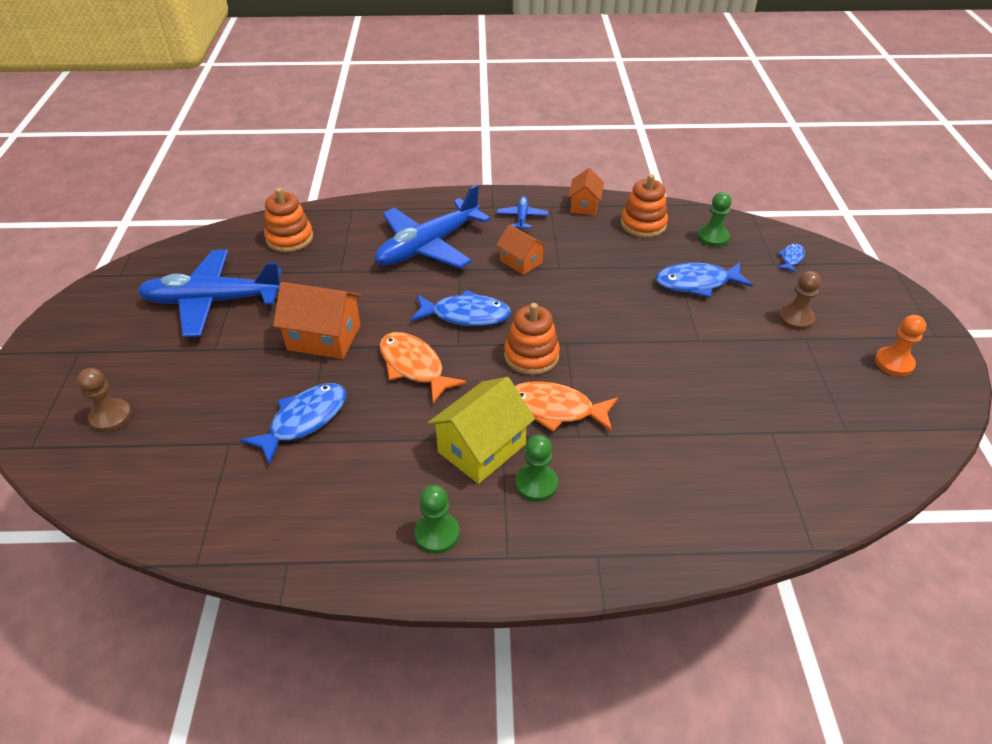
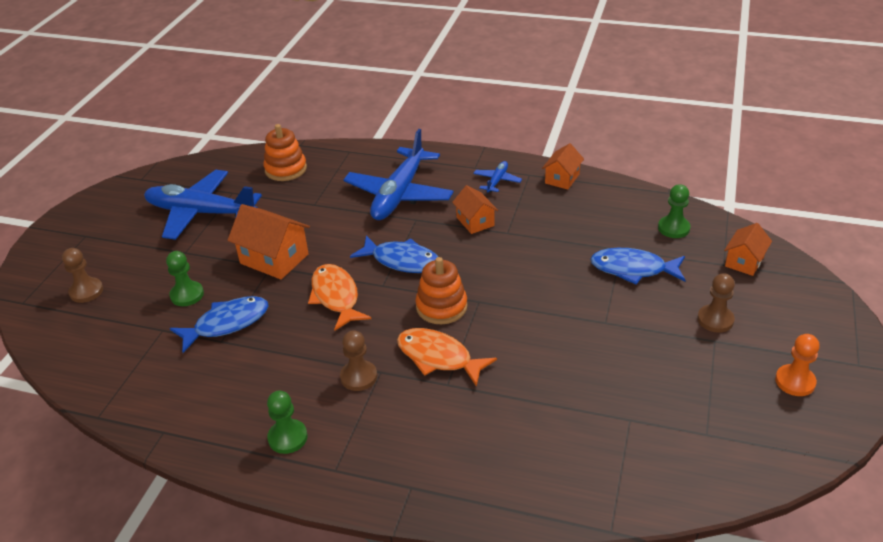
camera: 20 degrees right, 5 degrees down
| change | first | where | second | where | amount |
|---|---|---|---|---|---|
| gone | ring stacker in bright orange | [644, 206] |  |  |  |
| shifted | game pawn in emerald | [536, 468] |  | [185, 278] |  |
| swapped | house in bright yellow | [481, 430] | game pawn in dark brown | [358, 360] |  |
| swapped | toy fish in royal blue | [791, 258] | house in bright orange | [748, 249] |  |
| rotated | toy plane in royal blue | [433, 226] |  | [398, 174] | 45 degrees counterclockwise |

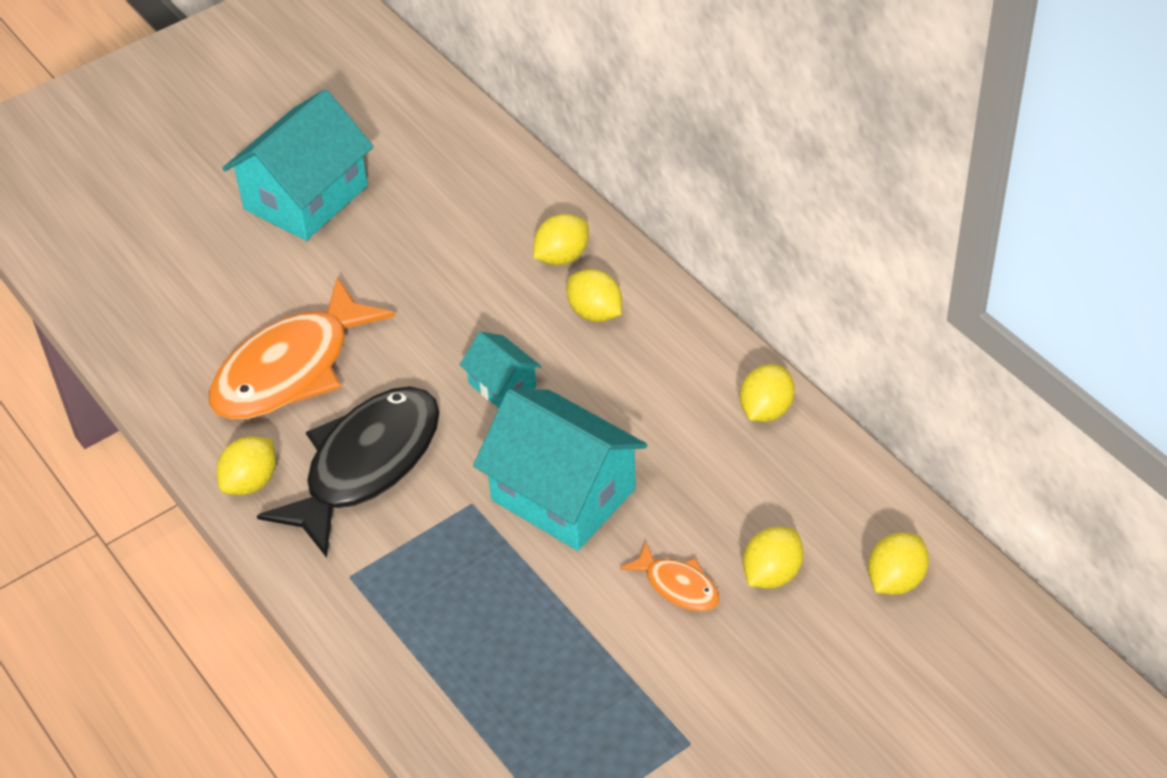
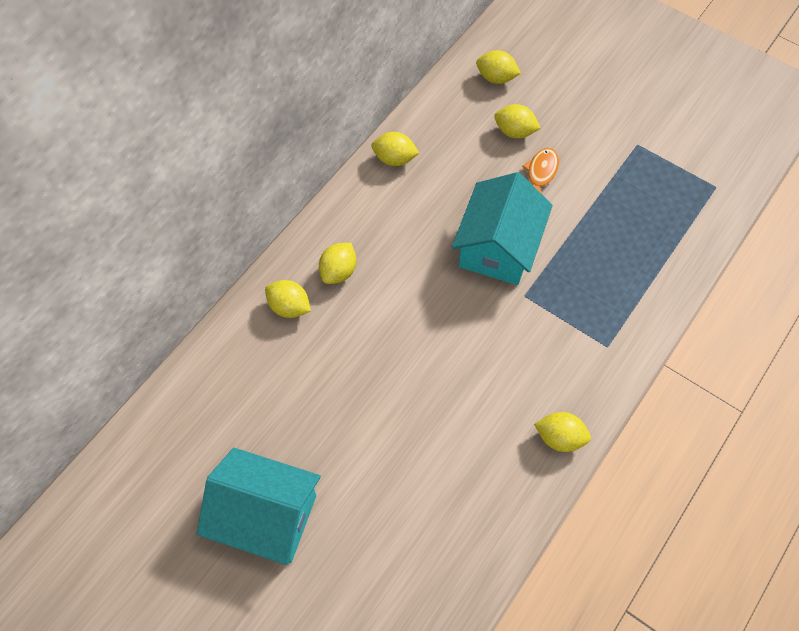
camera: 110 degrees left, 15 degrees up
| change | first | where | second | where | amount |
|---|---|---|---|---|---|
| gone | toy fish in bright orange | [302, 348] |  |  |  |
| gone | toy fish in ebony | [348, 472] |  |  |  |
| gone | house in teal | [500, 370] |  |  |  |

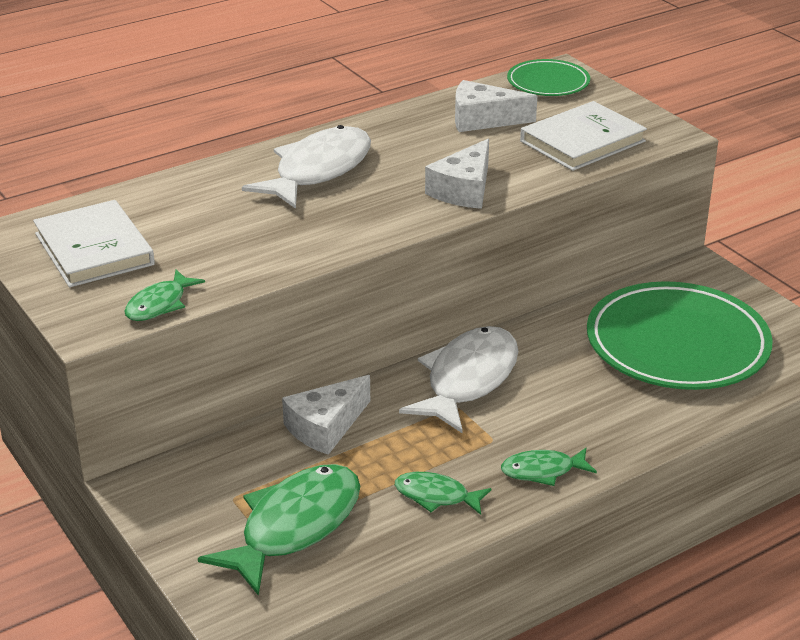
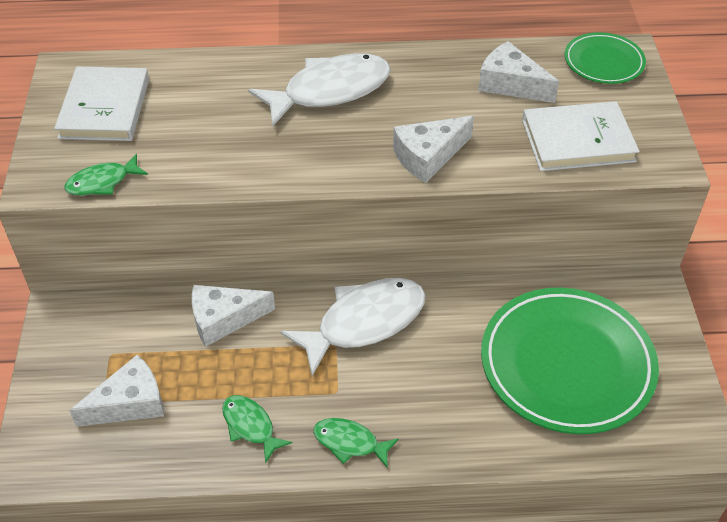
camera: 30 degrees right, 15 degrees up
| change | first | where | second | where | amount |
|---|---|---|---|---|---|
| swapped | toy fish in emerald | [279, 530] | cheese wedge in white | [116, 391] |  |

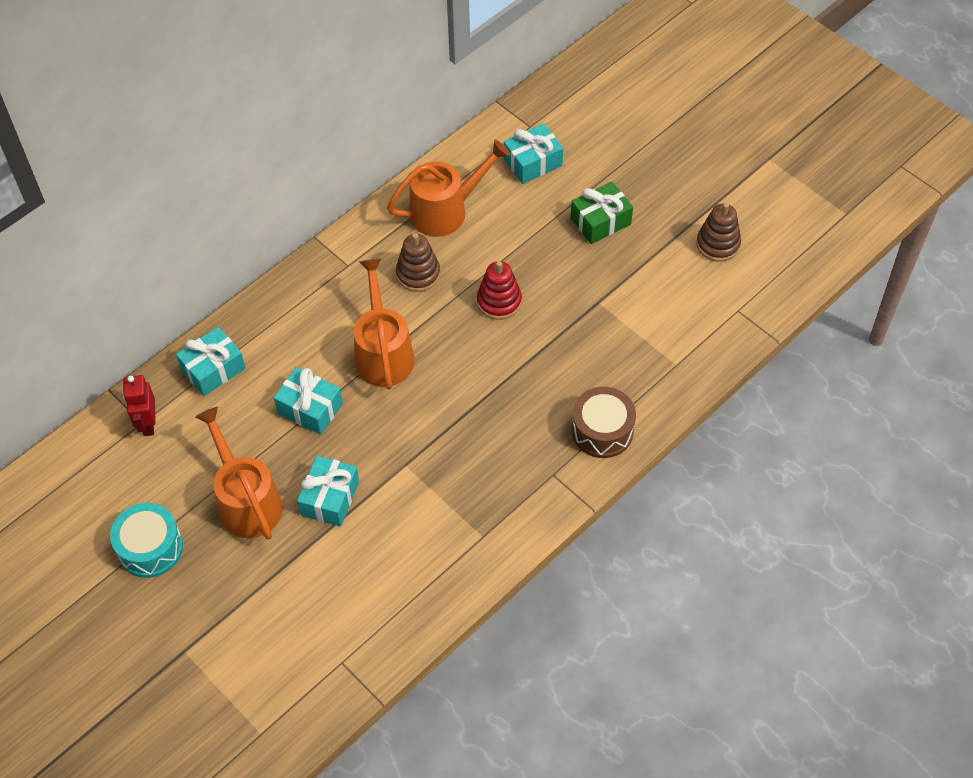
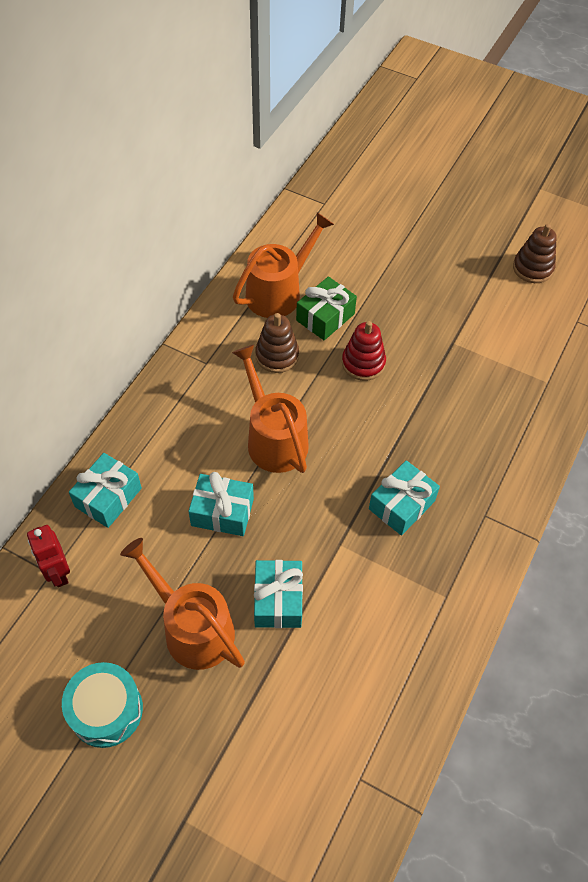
camera: 20 degrees left, 0 degrees up
| change | first | where | second | where | amount |
|---|---|---|---|---|---|
| gone | snare drum in dark brown | [604, 422] |  |  |  |
| shifted | gift in teal | [533, 153] |  | [404, 498] |  |
| shifted | gift in emerald | [602, 213] |  | [326, 308] |  |

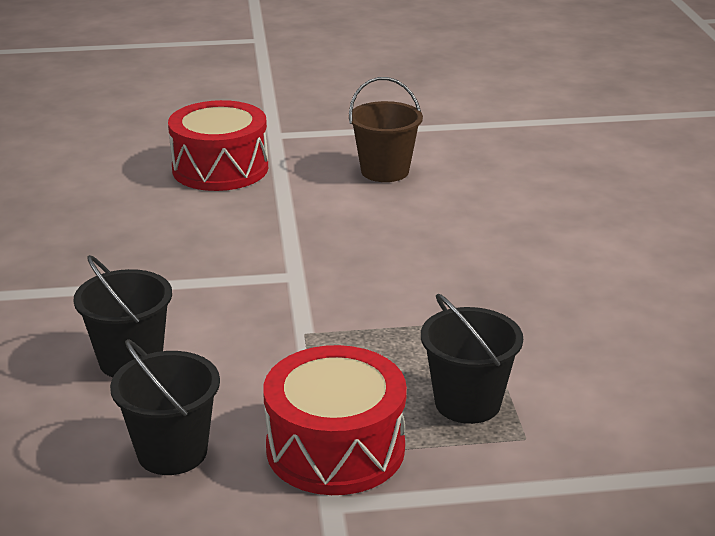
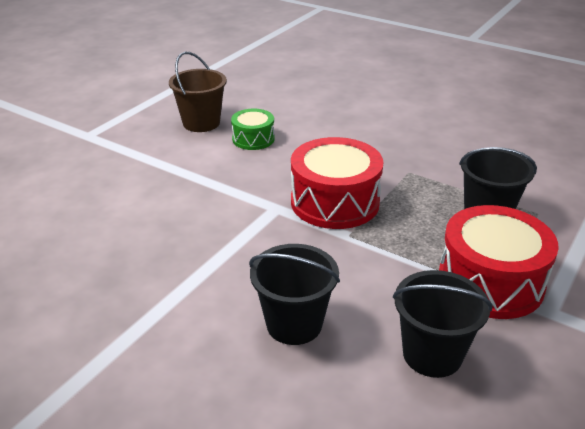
camera: 50 degrees left, 5 degrees up
| change | first | where | second | where | amount |
|---|---|---|---|---|---|
| new |  |  | snare drum in emerald | [253, 129] |  |
| shifted | snare drum in red | [218, 145] |  | [337, 183] |  |

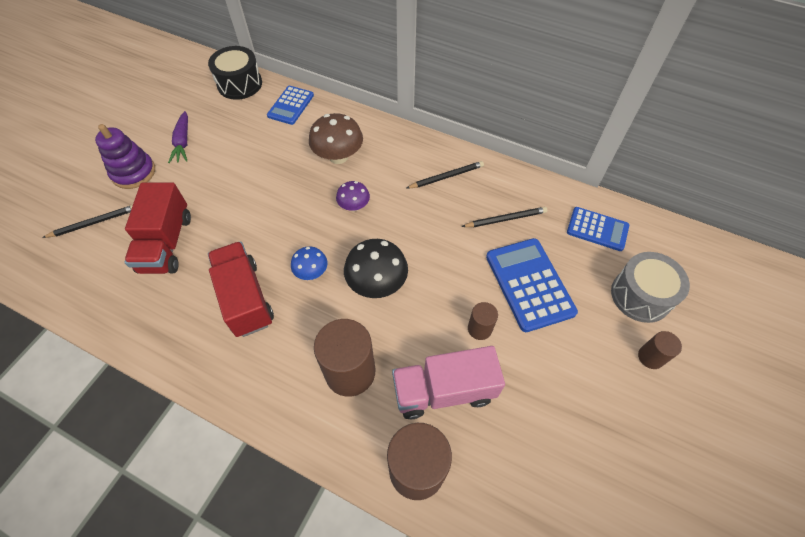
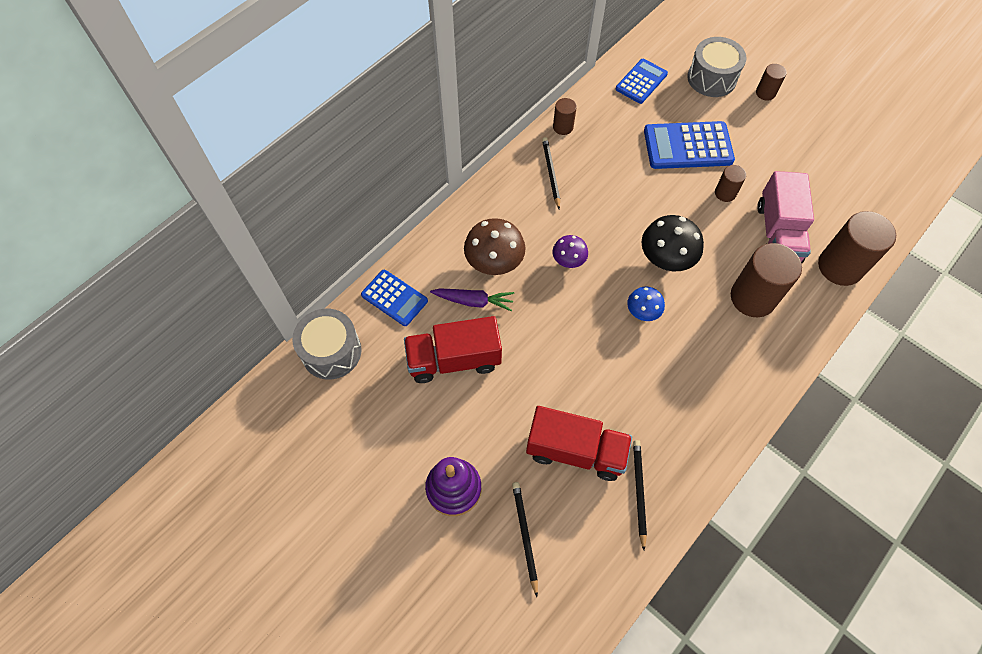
camera: 75 degrees left, 5 degrees up
| change | first | where | second | where | amount |
|---|---|---|---|---|---|
| new |  |  | cylinder shape in dark brown | [565, 116] |  |
| shifted | toy carrot in purple | [178, 137] |  | [472, 300] |  |
| shifted | toy truck in red | [241, 289] |  | [453, 349] |  |
| shifted | wooden pencil in ebony | [504, 217] |  | [640, 495] |  |
| repainted | snare drum in ebony | [235, 73] | snare drum in ash-grey | [327, 344] |  |

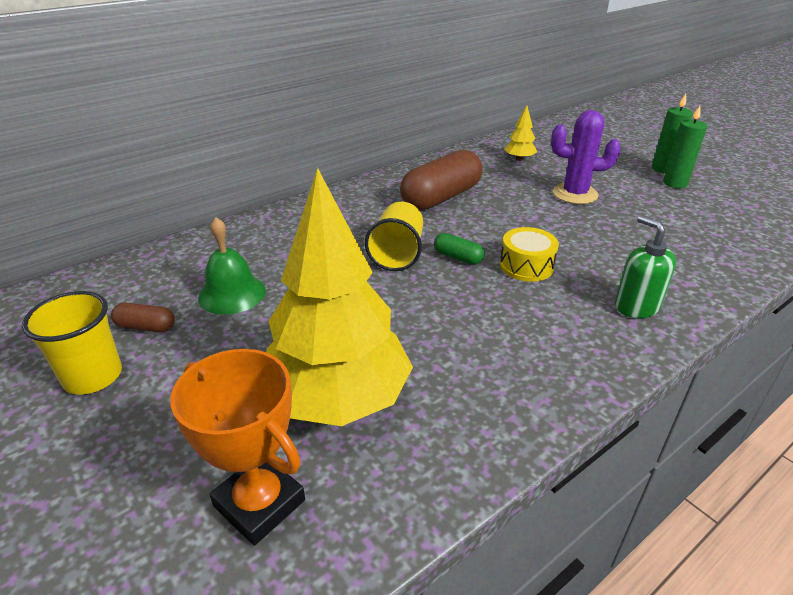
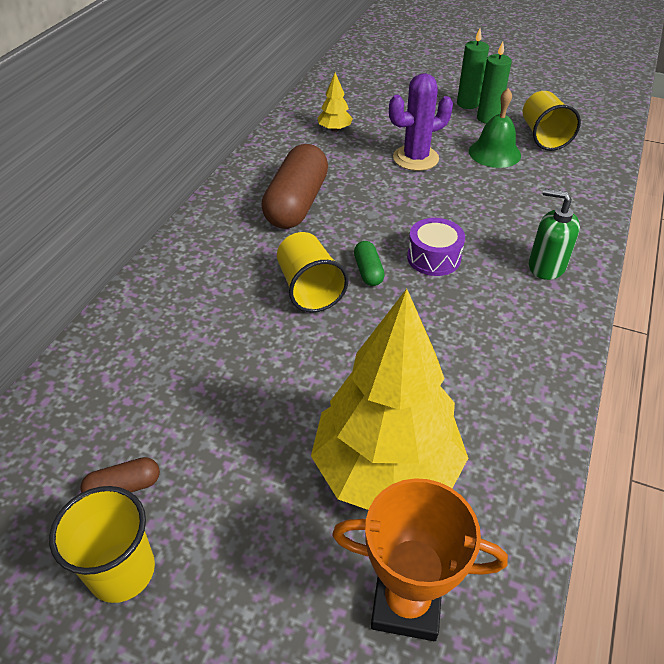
camera: 30 degrees left, 10 degrees up
| change | first | where | second | where | amount |
|---|---|---|---|---|---|
| new |  |  | tumbler in bright yellow | [552, 121] |  |
| shifted | bell in emerald | [232, 266] |  | [495, 128] |  |
| repainted | snare drum in bright yellow | [529, 254] | snare drum in purple | [436, 247] |  |
| rotated | capsule in emerald | [459, 249] |  | [369, 263] | 75 degrees clockwise |

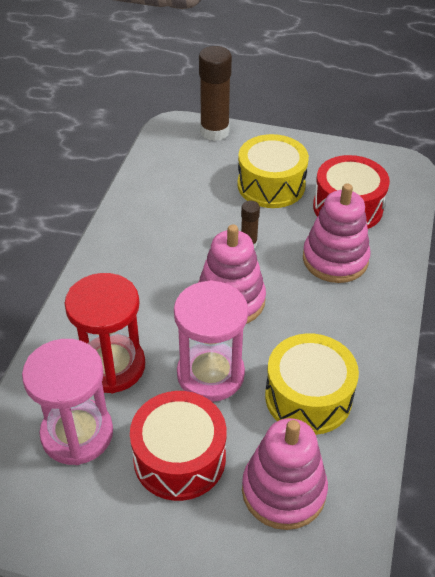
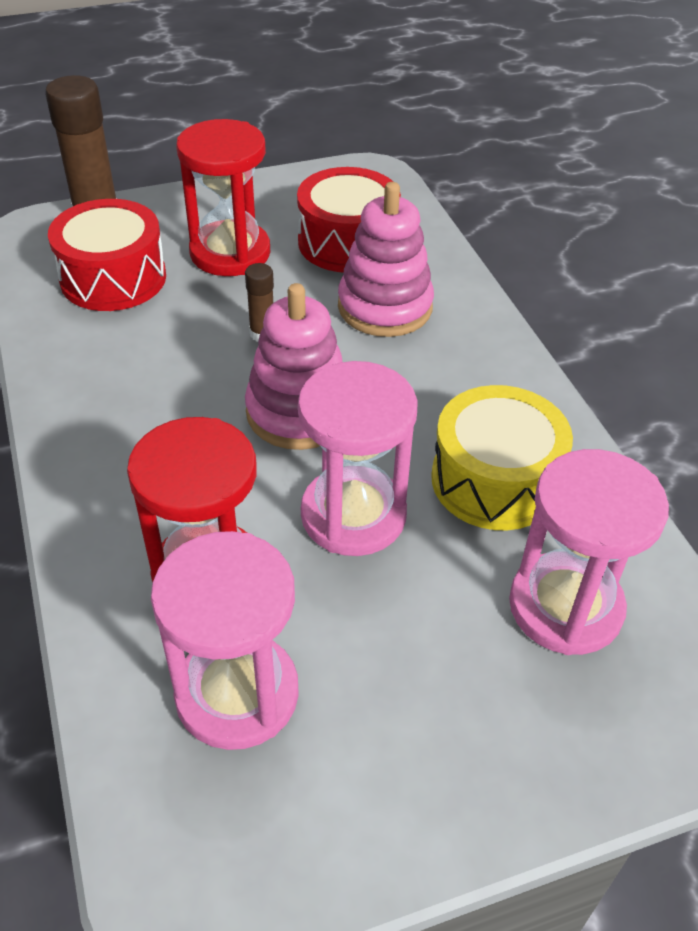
camera: 35 degrees left, 0 degrees up
| change | first | where | second | where | amount |
|---|---|---|---|---|---|
| shifted | snare drum in red | [178, 446] |  | [107, 255] |  |
| swapped | snare drum in bright yellow | [273, 171] | hourglass in red | [223, 197] |  |
| swapped | ring stacker in rose-pink | [285, 474] | hourglass in rose-pink | [589, 552] |  |

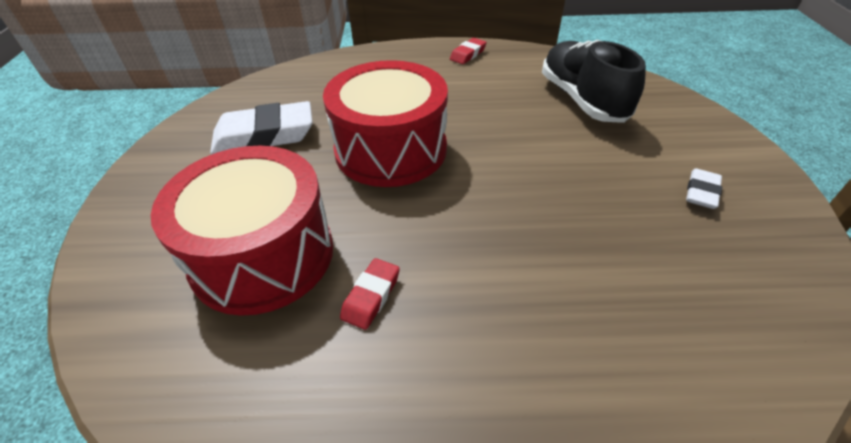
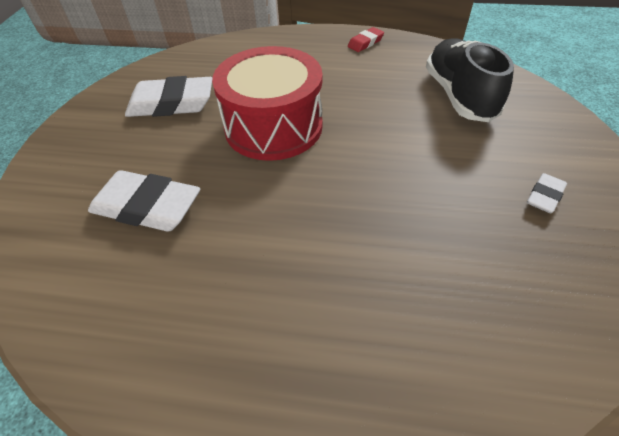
camera: 10 degrees right, 5 degrees up
| change | first | where | second | where | amount |
|---|---|---|---|---|---|
| gone | pencil eraser in red | [370, 294] |  |  |  |
| swapped | snare drum in red | [242, 231] | pencil eraser in white | [144, 200] |  |

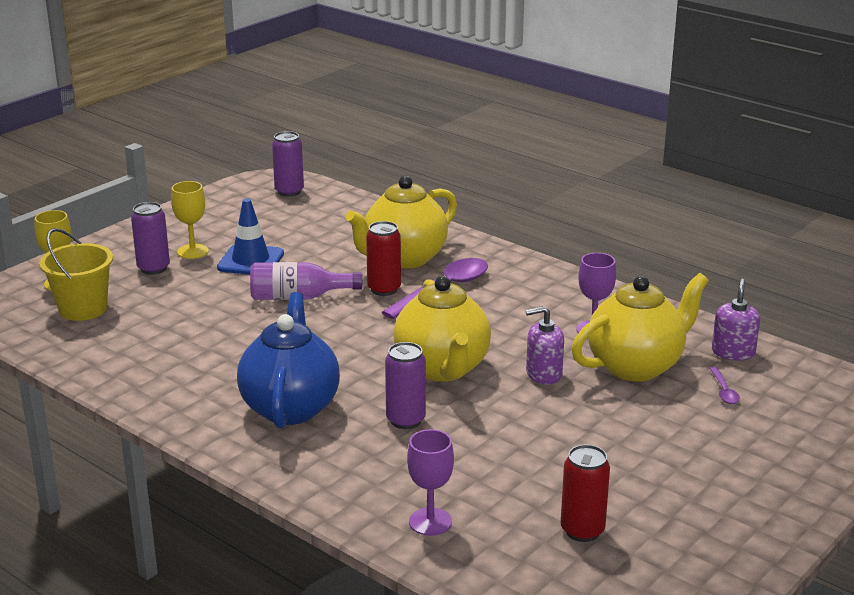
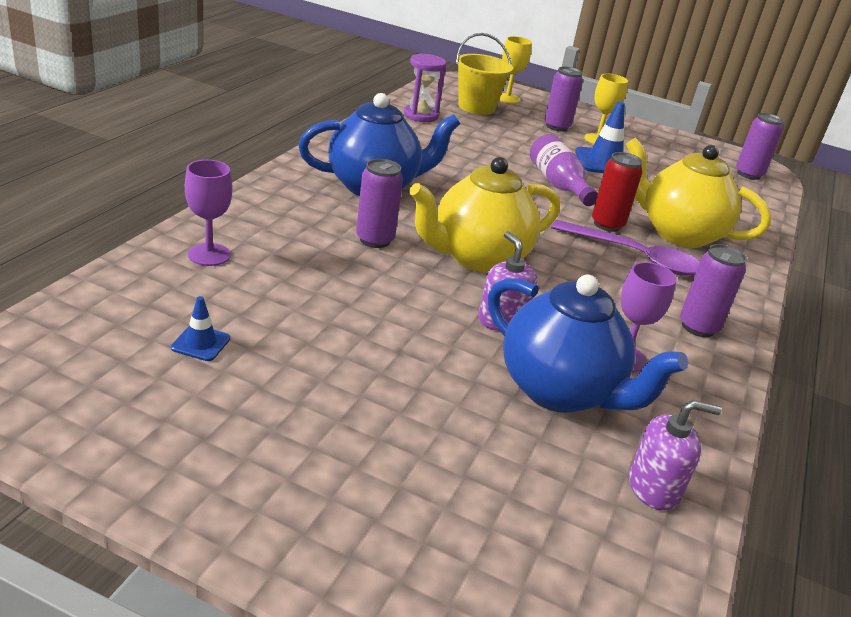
camera: 70 degrees right, 5 degrees up
| change | first | where | second | where | amount |
|---|---|---|---|---|---|
| gone | tablespoon in purple | [724, 385] |  |  |  |
| new |  |  | hourglass in purple | [425, 87] |  |
| new |  |  | can in purple | [713, 290] |  |
| swapped | can in red | [585, 493] | safety cone in royal blue | [200, 328] |  |
| repainted | teapot in bright yellow | [640, 327] | teapot in royal blue | [588, 343] |  |

